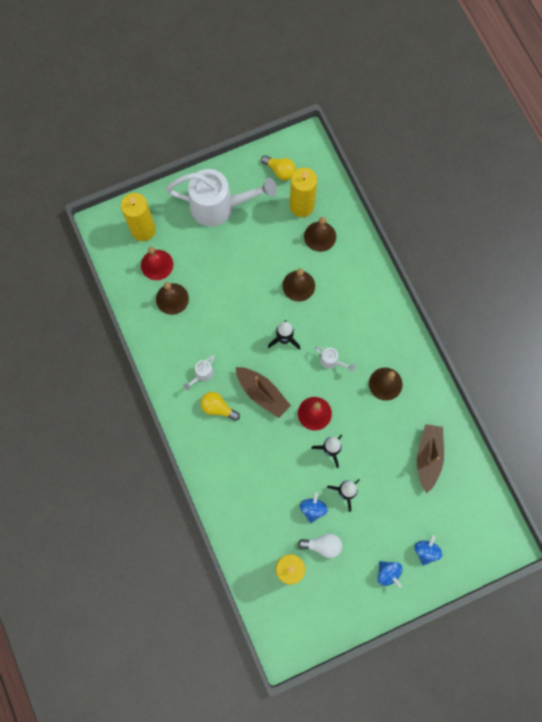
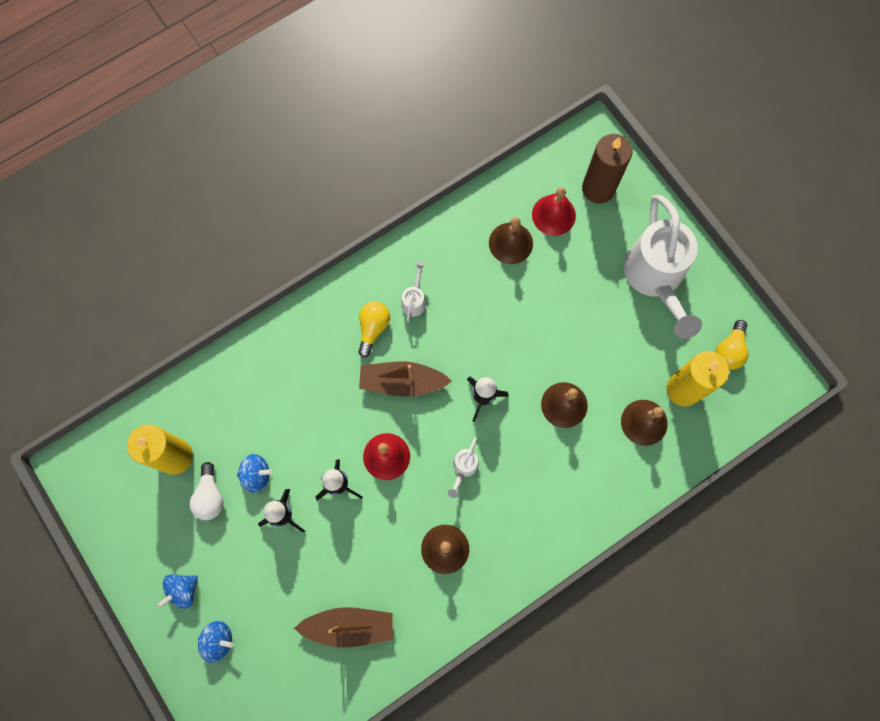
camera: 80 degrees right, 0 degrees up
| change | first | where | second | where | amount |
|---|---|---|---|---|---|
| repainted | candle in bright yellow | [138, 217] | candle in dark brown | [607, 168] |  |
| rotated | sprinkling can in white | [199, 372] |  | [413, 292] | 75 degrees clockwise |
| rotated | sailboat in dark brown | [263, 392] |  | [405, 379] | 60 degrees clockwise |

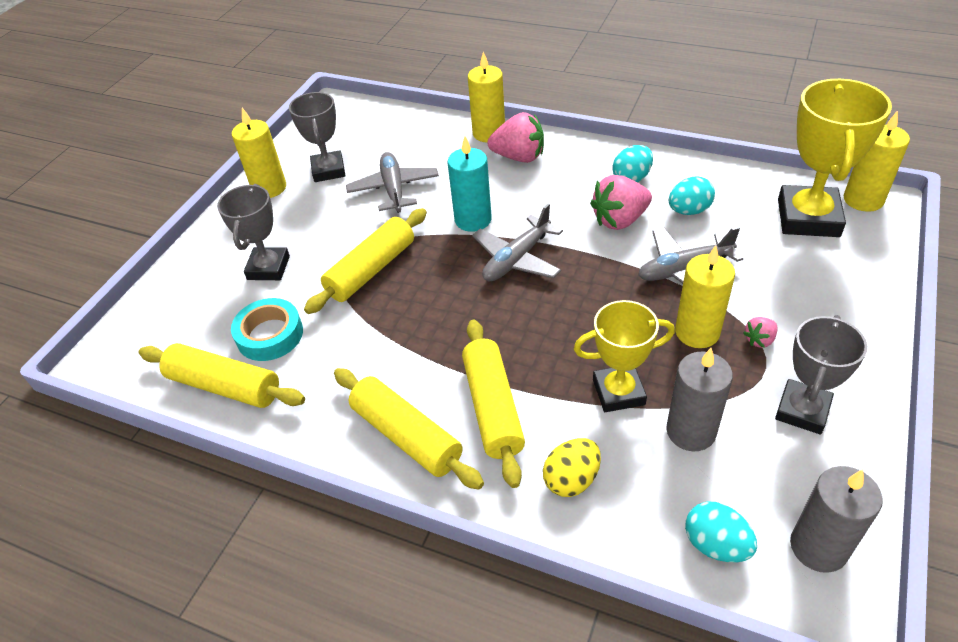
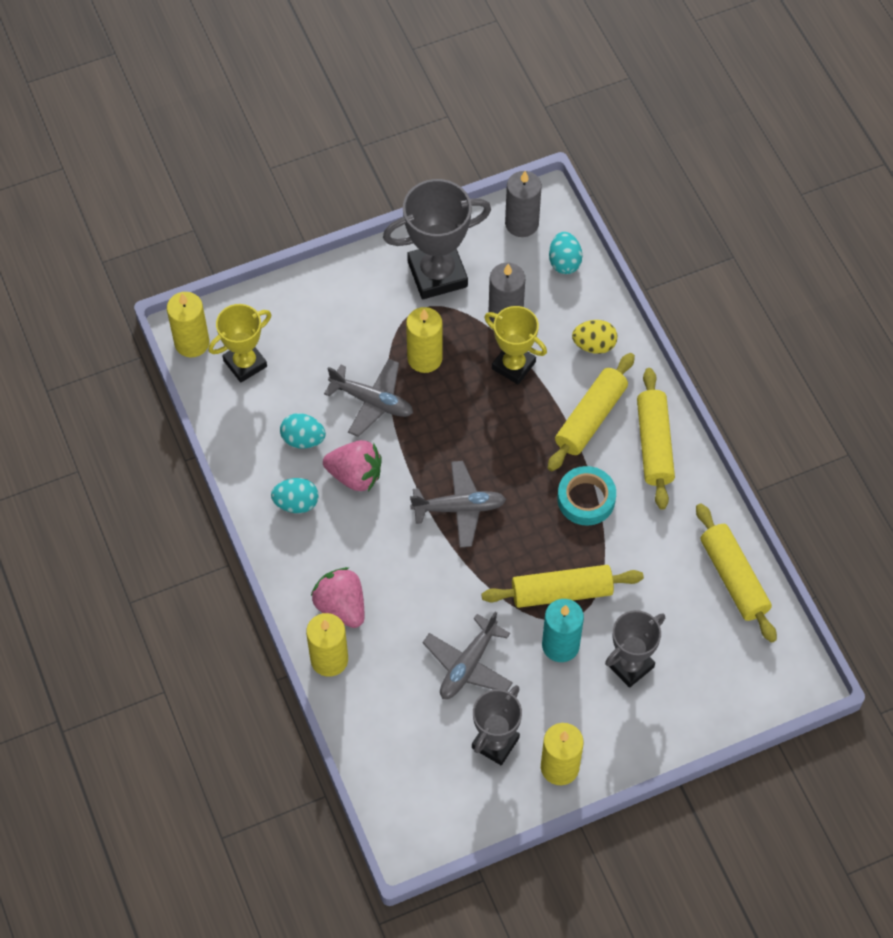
camera: 140 degrees left, 15 degrees up
| change | first | where | second | where | amount |
|---|---|---|---|---|---|
| gone | berry in rose-pink | [760, 332] |  |  |  |
| shifted | tape in teal | [267, 329] |  | [586, 495] |  |
| shifted | candle in teal | [470, 184] |  | [563, 630] |  |
| scaled | trophy in ash-grey | [821, 375] |  | [437, 239] | x1.54 |
| scaled | trophy in bright yellow | [835, 158] |  | [239, 343] | x0.65 |

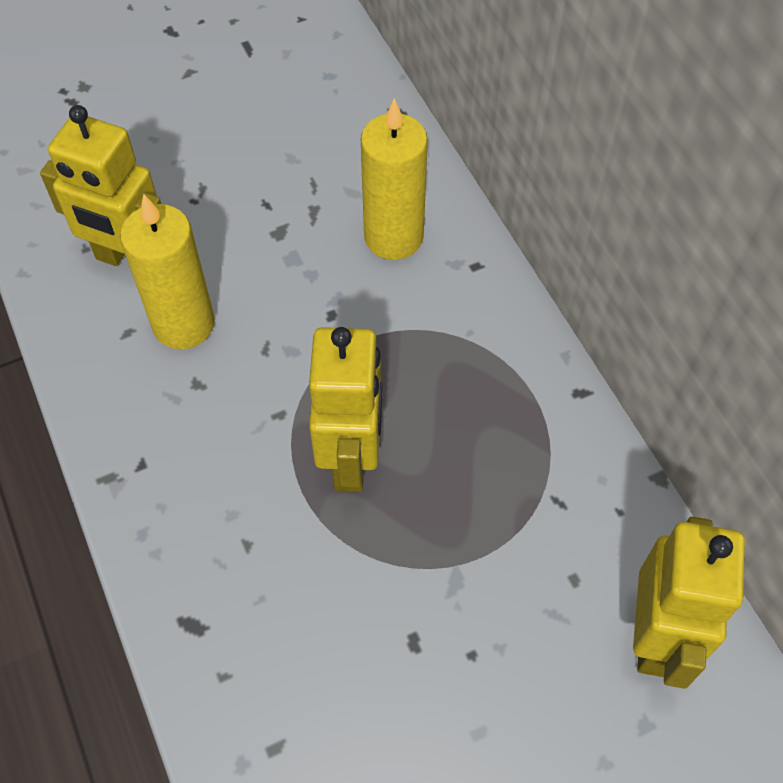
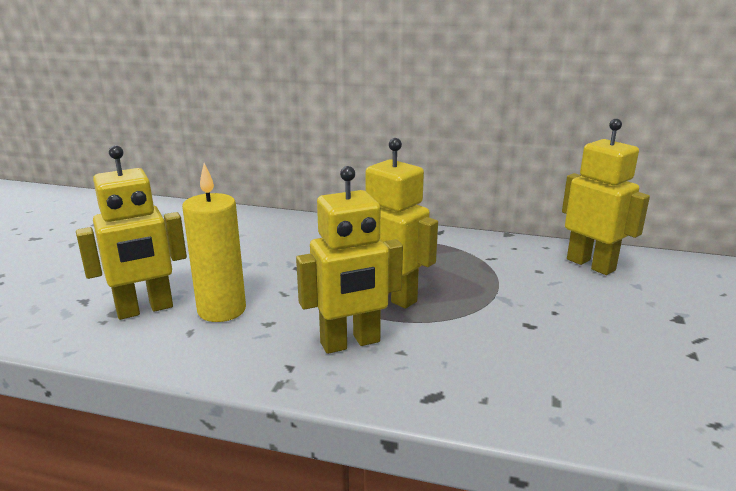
camera: 50 degrees left, 35 degrees down
| change | first | where | second | where | amount |
|---|---|---|---|---|---|
| gone | candle in bright yellow | [394, 179] |  |  |  |
| new |  |  | robot figure in bright yellow | [349, 260] |  |

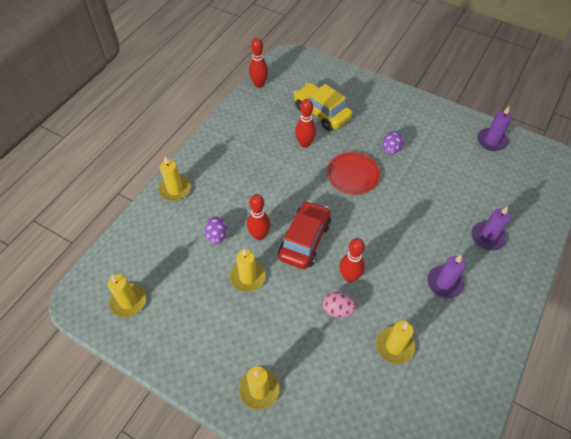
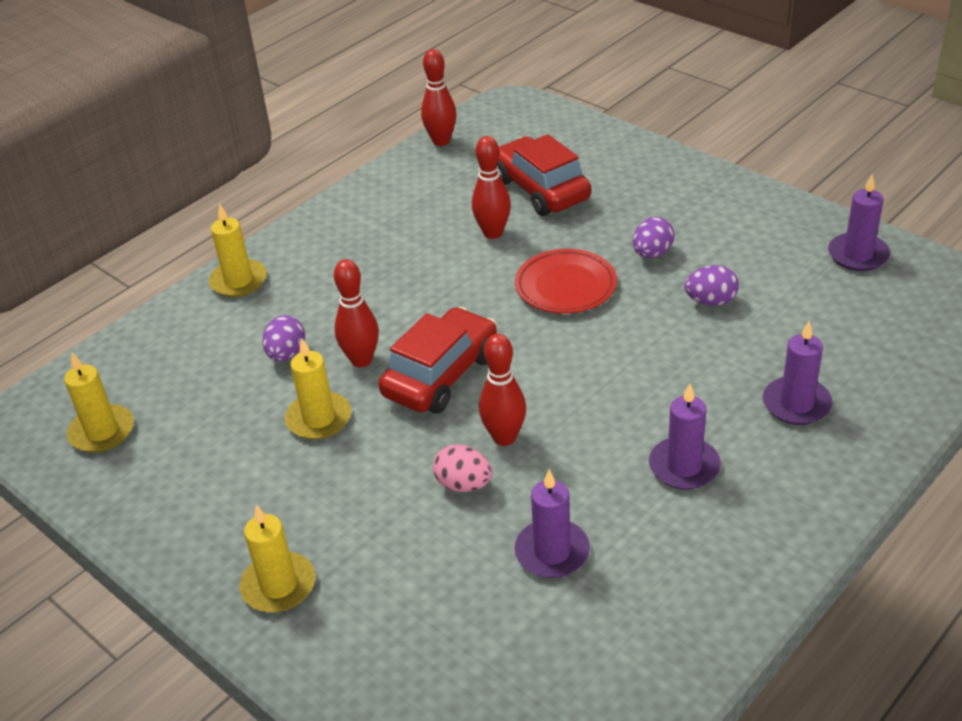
camera: 15 degrees right, 15 degrees down
| change | first | where | second | where | amount |
|---|---|---|---|---|---|
| new |  |  | toy egg in purple | [711, 285] |  |
| repainted | car in bright yellow | [323, 107] | car in red | [544, 175] |  |
| repainted | candle in bright yellow | [395, 342] | candle in purple | [552, 524] |  |

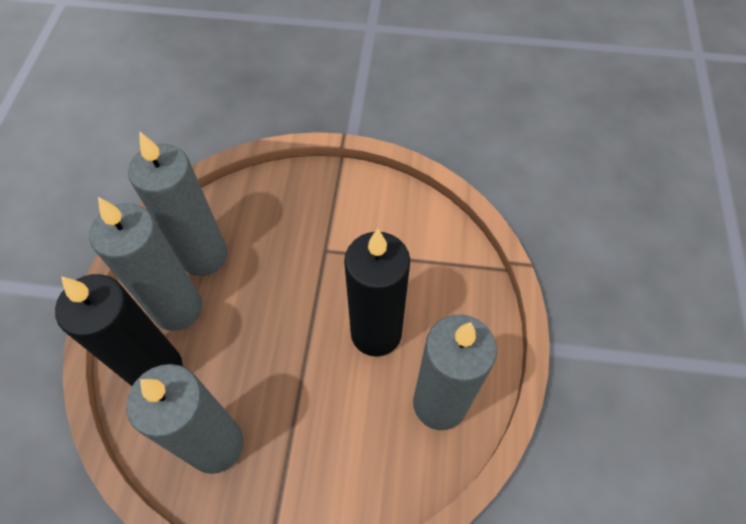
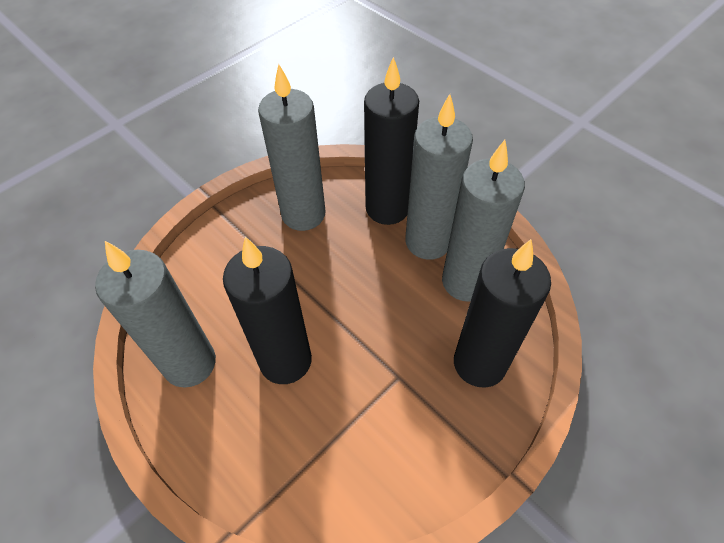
camera: 130 degrees right, 5 degrees down
| change | first | where | second | where | amount |
|---|---|---|---|---|---|
| new |  |  | candle in ebony | [502, 313] |  |

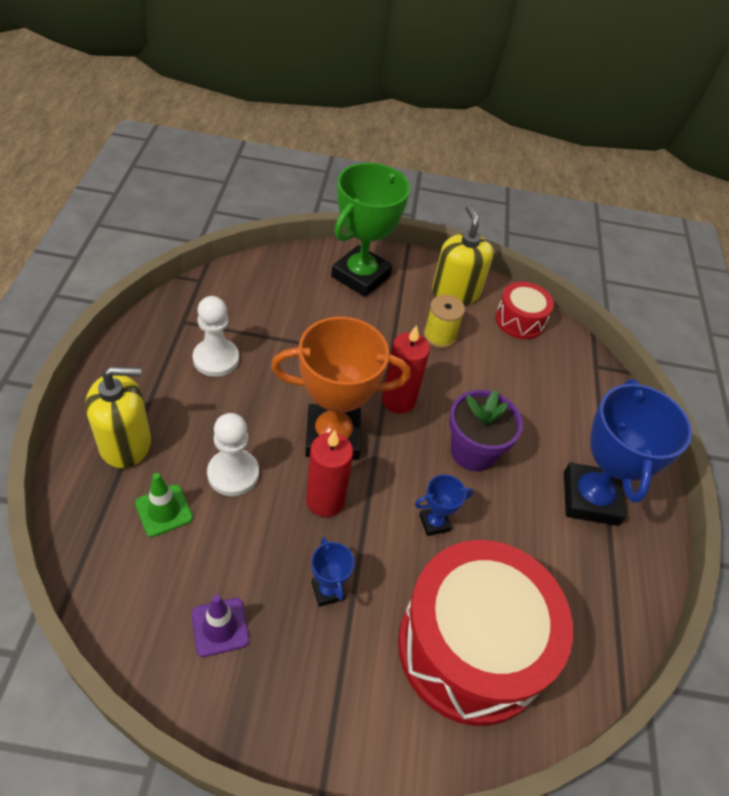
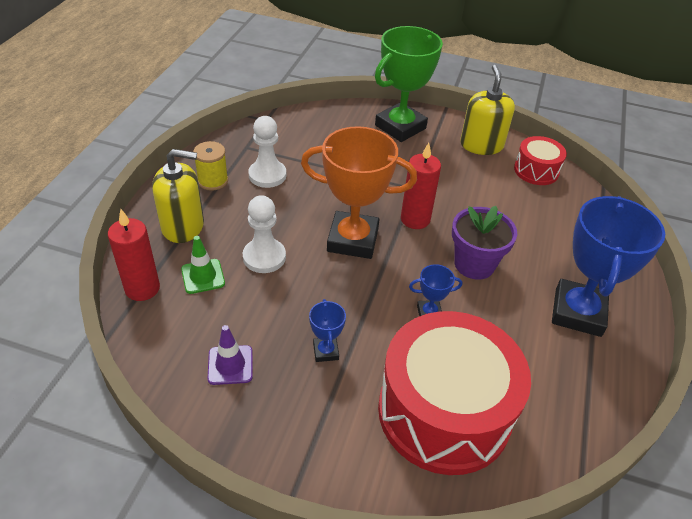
camera: 15 degrees right, 5 degrees down
| change | first | where | second | where | amount |
|---|---|---|---|---|---|
| shifted | candle in red | [329, 473] |  | [134, 255] |  |
| shifted | spool in bright yellow | [444, 321] |  | [210, 166] |  |

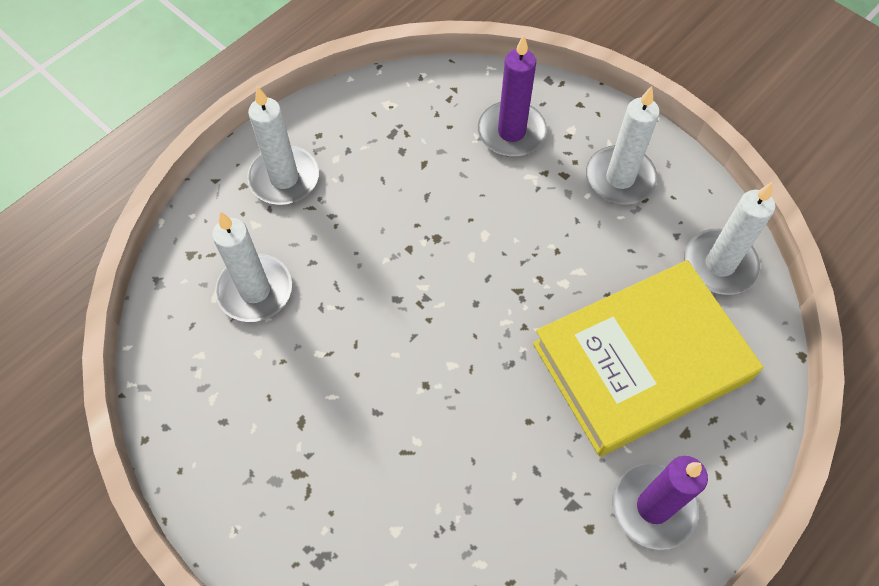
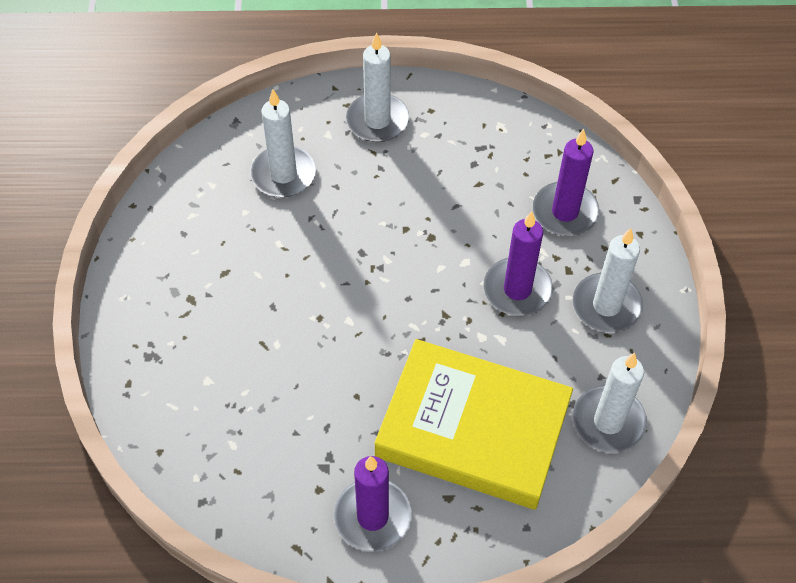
camera: 45 degrees right, 5 degrees down
| change | first | where | second | where | amount |
|---|---|---|---|---|---|
| new |  |  | candle in purple | [518, 263] |  |

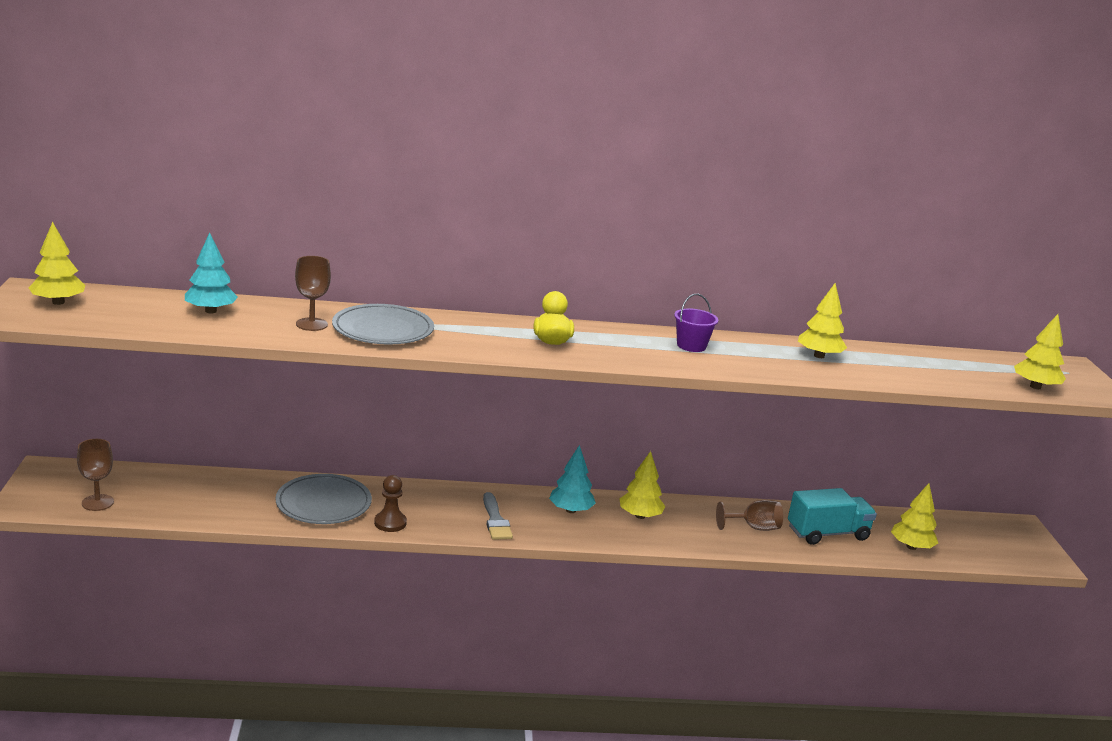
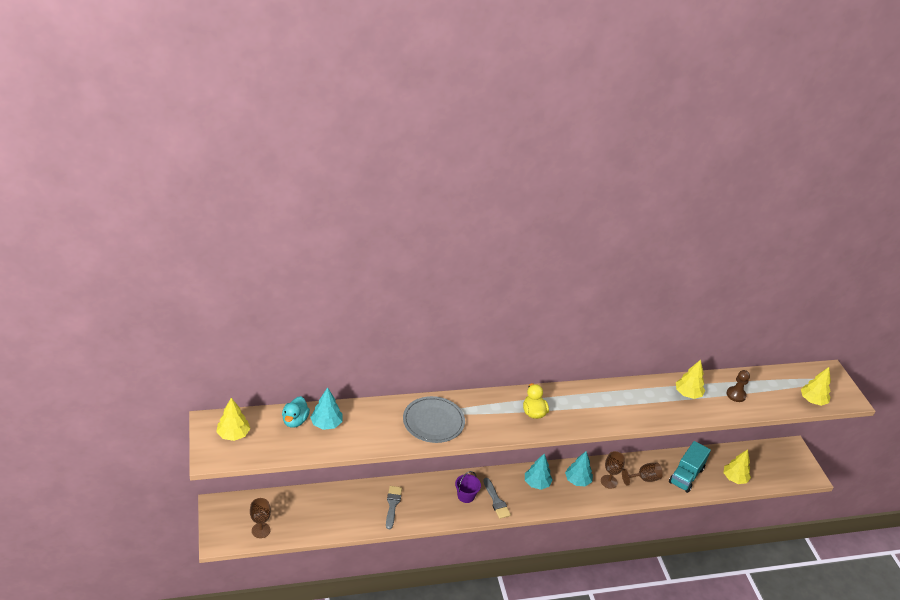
camera: 10 degrees left, 15 degrees up
| change | first | where | second | where | amount |
|---|---|---|---|---|---|
| new |  |  | duck in teal | [296, 412] |  |
| shifted | wine glass in dark brown | [313, 293] |  | [613, 470] |  |
| shifted | game pawn in dark brown | [390, 503] |  | [738, 386] |  |
| shifted | pail in purple | [696, 323] |  | [468, 487] |  |
| swapped | dinner plate in ash-grey | [323, 499] | paintbrush in ash-grey | [394, 507] |  |
| repainted | fir tree in bright yellow | [642, 485] | fir tree in teal | [579, 469] |  |
| rotated | toy truck in teal | [832, 516] |  | [690, 467] | 150 degrees clockwise |

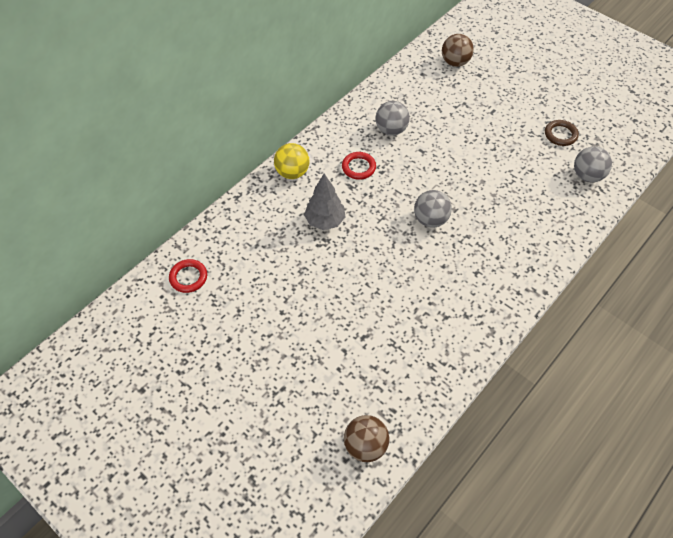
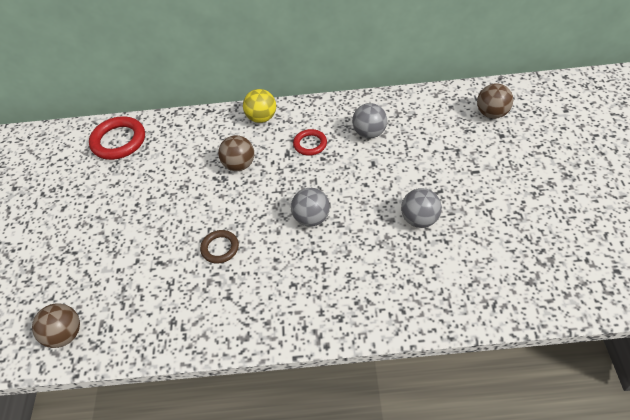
camera: 50 degrees right, 5 degrees down
| change | first | where | second | where | amount |
|---|---|---|---|---|---|
| shifted | torus in dark brown | [562, 133] |  | [219, 247] |  |
| shifted | play ball in ash-grey | [593, 164] |  | [421, 208] |  |
| swapped | fir tree in ash-grey | [324, 202] | play ball in dark brown | [236, 153] |  |
| scaled | torus in red | [188, 276] |  | [117, 138] | x1.70 |

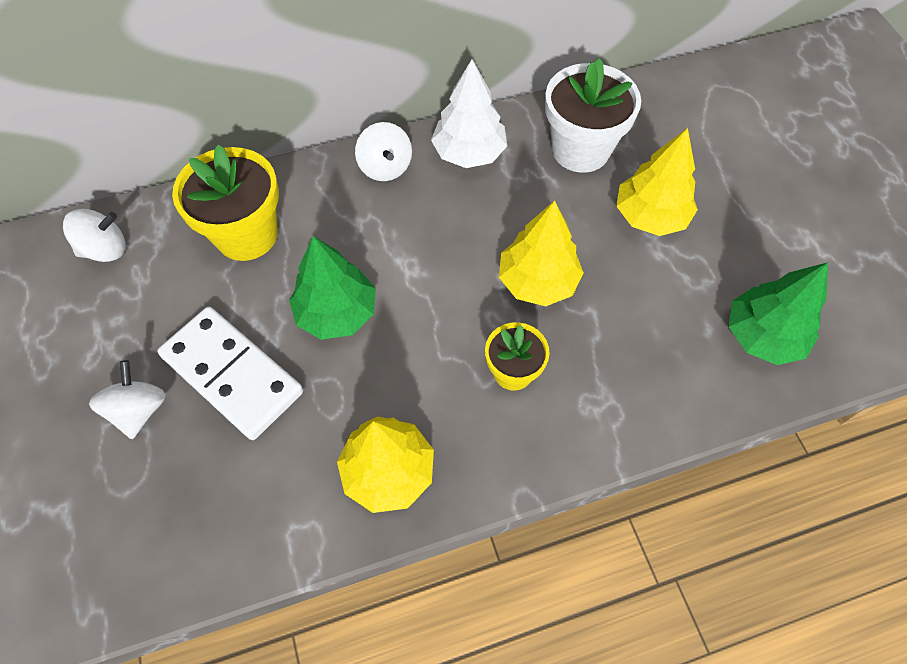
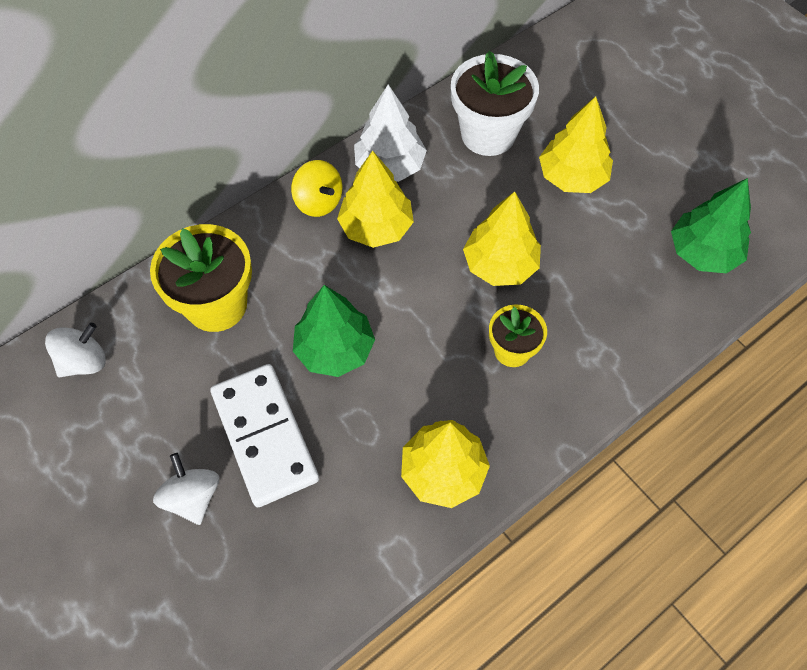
camera: 20 degrees left, 0 degrees up
| change | first | where | second | where | amount |
|---|---|---|---|---|---|
| new |  |  | fir tree in bright yellow | [375, 199] |  |
| repainted | toy top in white | [383, 151] | toy top in bright yellow | [316, 188] |  |
| rotated | domino piece in white | [230, 373] |  | [264, 435] | 45 degrees clockwise |

